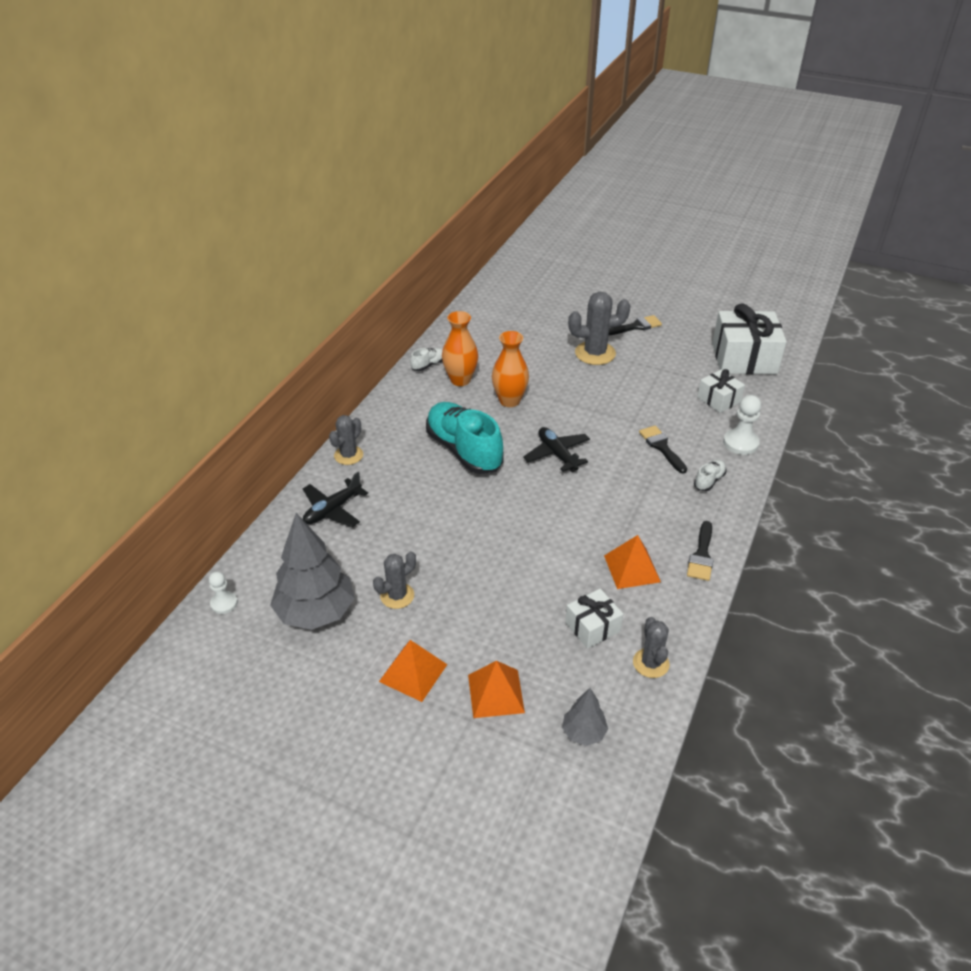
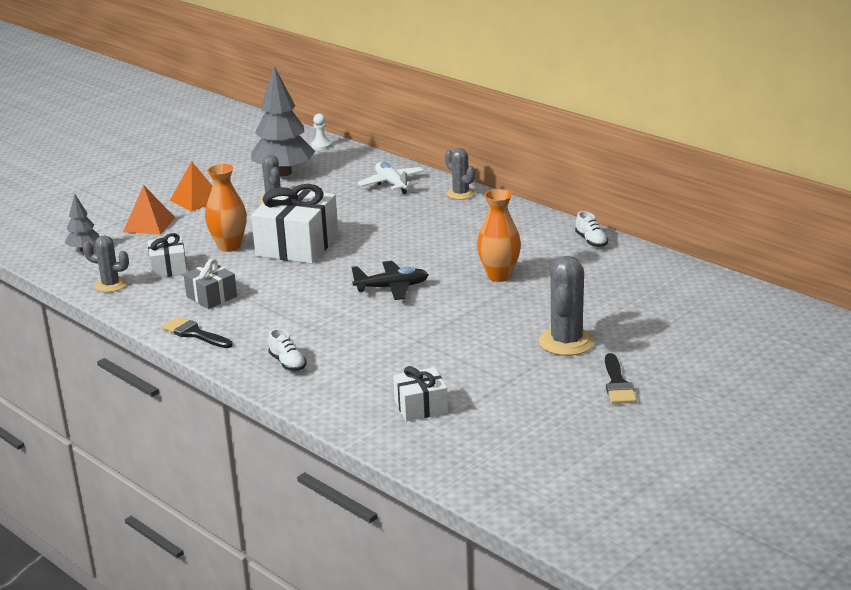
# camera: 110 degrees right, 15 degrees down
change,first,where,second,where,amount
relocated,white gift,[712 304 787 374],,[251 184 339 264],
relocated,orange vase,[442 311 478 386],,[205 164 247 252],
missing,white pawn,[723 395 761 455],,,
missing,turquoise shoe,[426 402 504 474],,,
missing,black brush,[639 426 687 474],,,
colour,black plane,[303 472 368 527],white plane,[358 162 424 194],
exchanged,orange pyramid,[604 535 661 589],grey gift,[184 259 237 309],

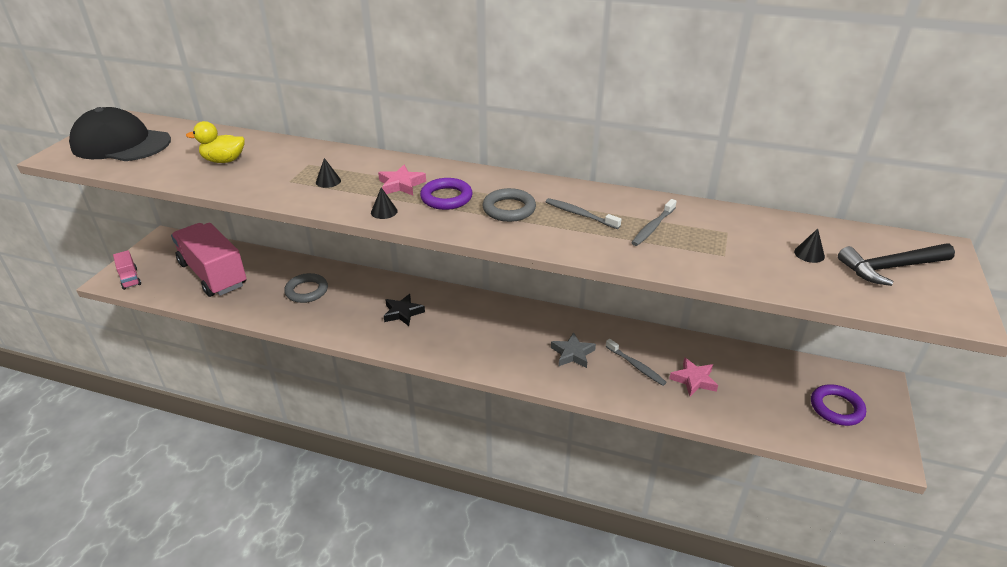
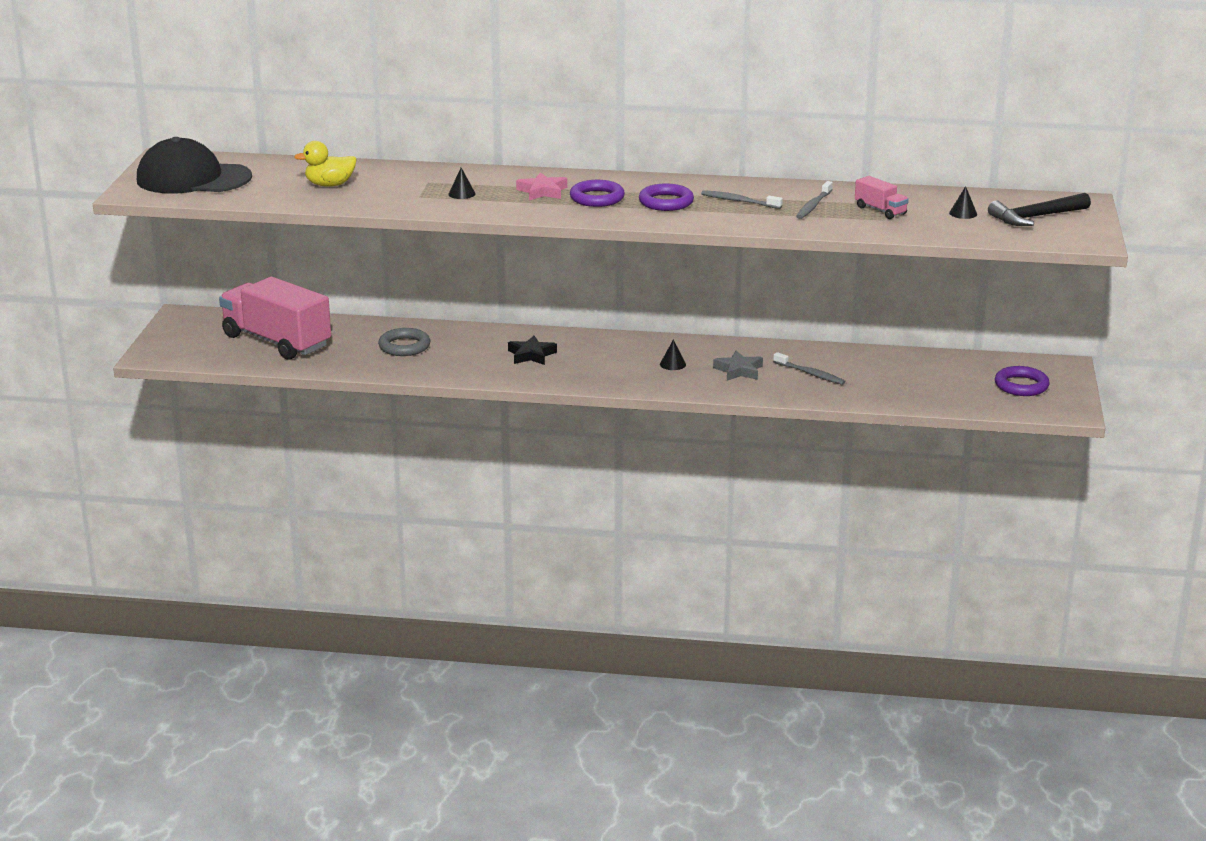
# camera: 10 degrees left, 10 degrees down
change,first,where,second,where,amount
relocated,black cone,[371 187 398 219],,[660 339 686 370],
colour,grey ring,[482 188 536 222],purple ring,[639 183 694 211],
relocated,pink truck,[113 250 141 290],,[855 176 909 219],
missing,pink star,[669 357 718 396],,,

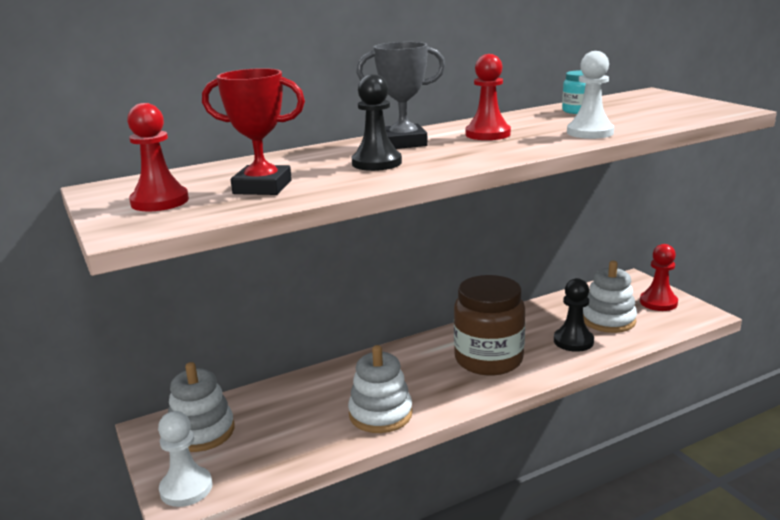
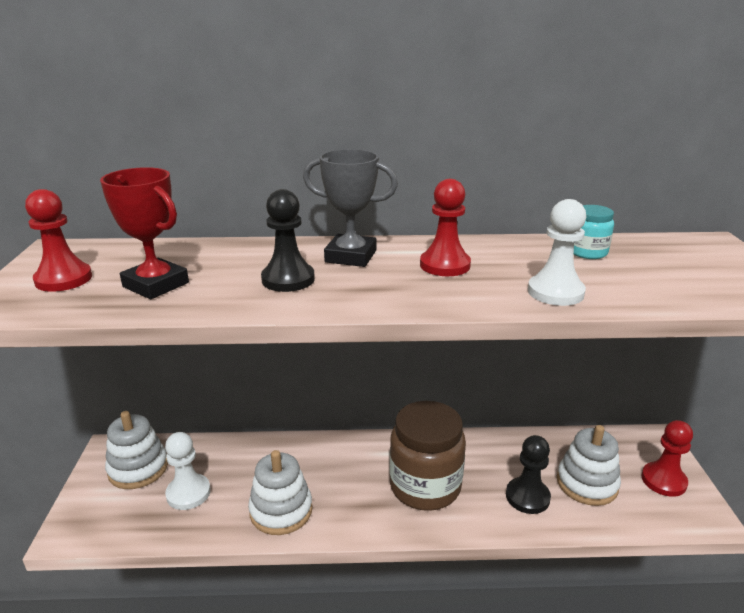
# camera: 25 degrees right, 5 degrees up
change,first,where,second,where,amount
relocated,white pawn,[158 411 212 507],,[165 432 211 510],

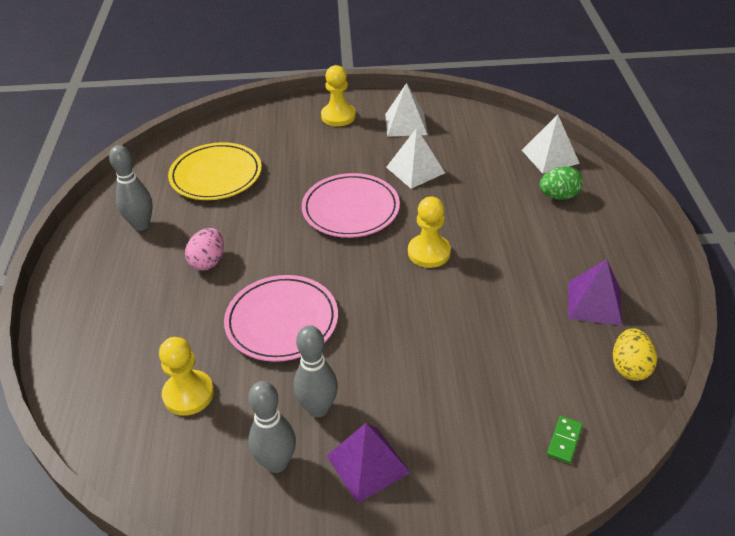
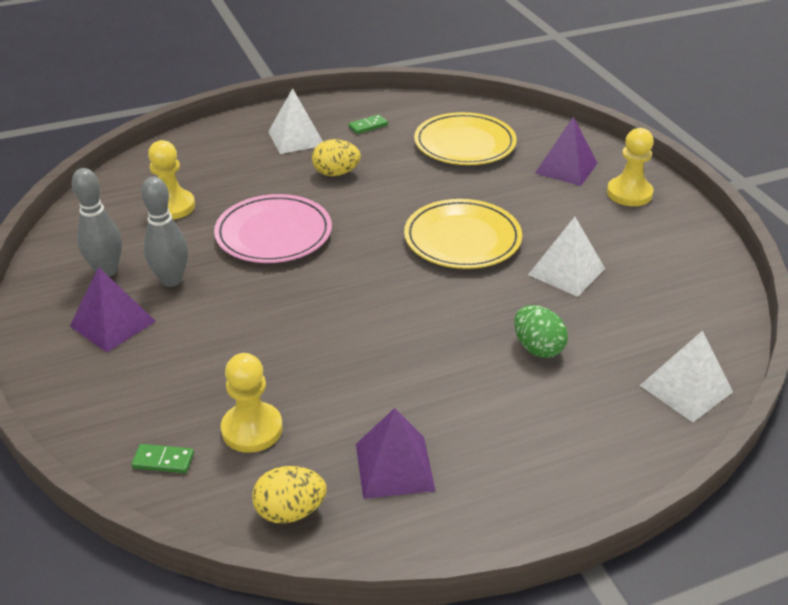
# camera: 70 degrees right, 5 degrees down
change,first,where,second,where,amount
relocated,white pyramid,[385 83 427 137],,[268 88 323 154],
exchanged,grey bowling pin,[109 145 153 231],green domino,[348 115 388 134],
relocated,green egg,[539 166 583 200],,[514 305 568 358],
colour,pink plate,[302 173 400 238],yellow plate,[404 199 522 269],
relocated,yellow pawn,[408 197 451 268],,[221 353 283 453],
colour,pink egg,[185 228 224 271],yellow egg,[312 139 361 176],
appeared,,,purple pyramid,[535 116 597 186],

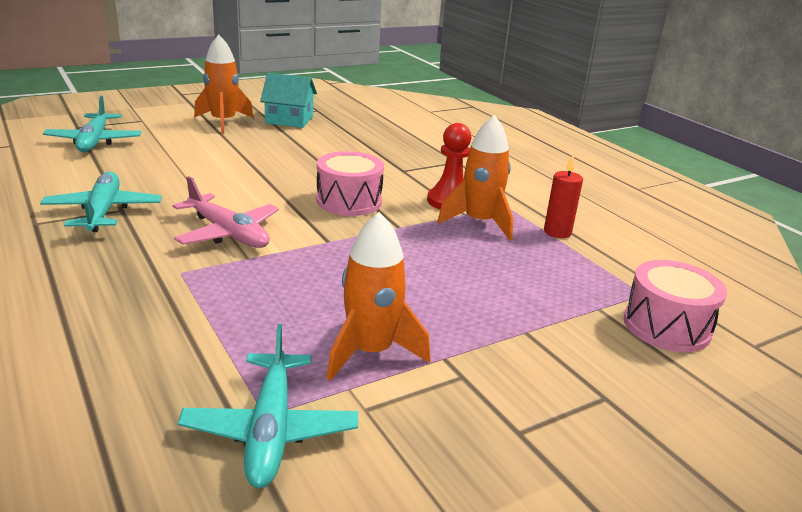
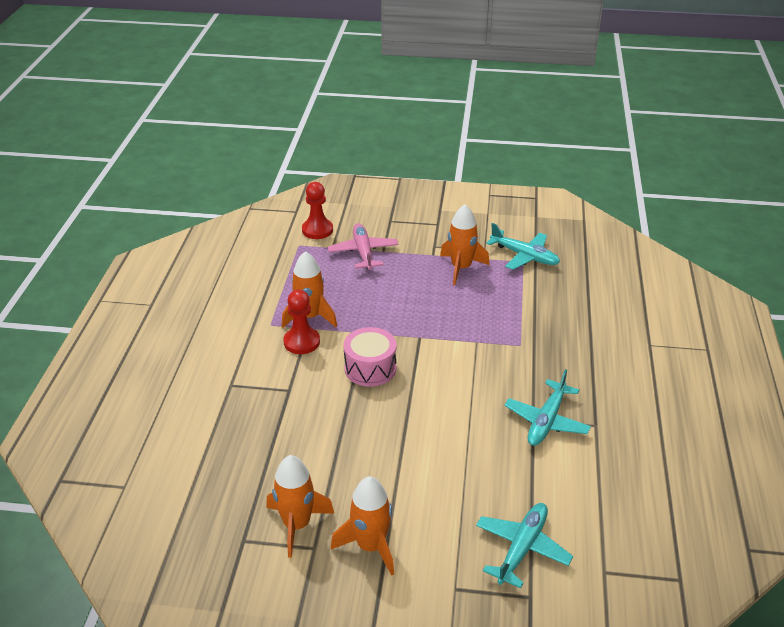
# camera: 140 degrees left, 10 degrees up
change,first,where,second,where,amount
exchanged,turquoise house,[260 73 317 128],orange rocket,[266 455 334 558],
missing,red candle,[544 155 583 238],,,
relocated,pink plane,[172 176 279 248],,[328 223 398 270],
exchanged,pink drum,[623 260 727 352],red pawn,[302 182 333 239],
spun,turquoise plane,[178 324 358 488],,[486 223 560 270],90 degrees clockwise

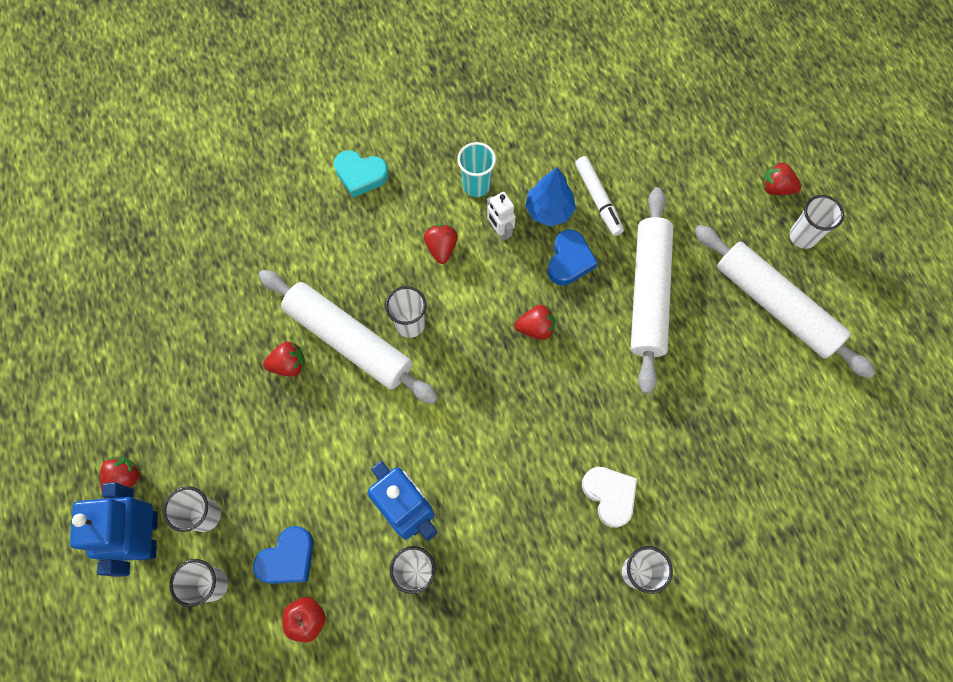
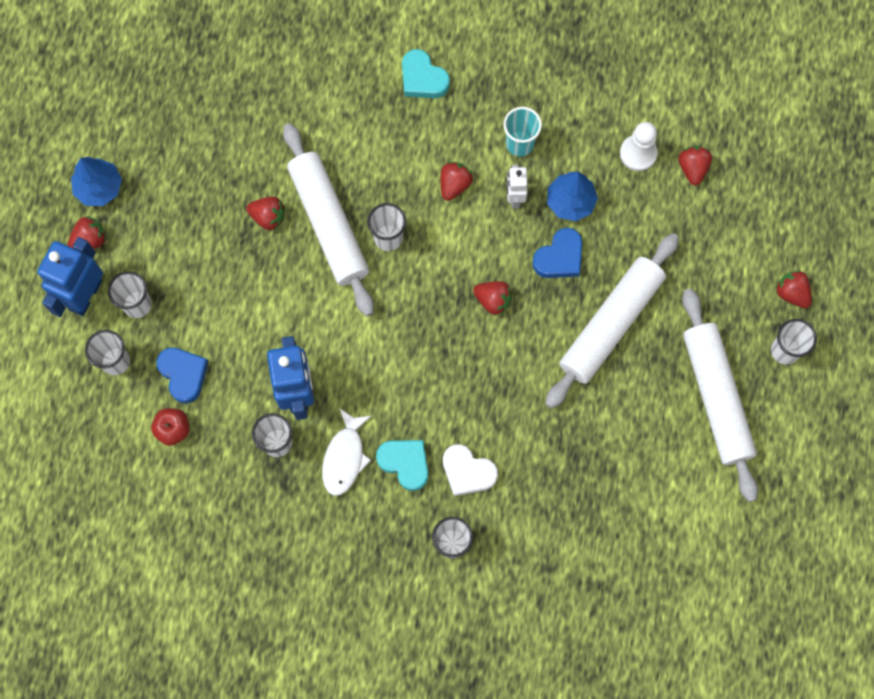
# camera: 30 degrees right, 5 degrees up
change,first,where,second,where,amount
missing,white marker,[575 156 624 236],,,
spun,white heart,[582 467 637 528],,[443 444 498 496],120 degrees clockwise
spun,blue heart,[253 526 314 584],,[156 347 208 403],105 degrees counterclockwise
appeared,,,white pawn,[620 122 658 171],
appeared,,,red strawberry,[679 146 712 186],
appeared,,,blue tree,[71 157 122 206],
appeared,,,white fish,[322 408 371 496],
appeared,,,turquoise heart,[376 440 429 491],

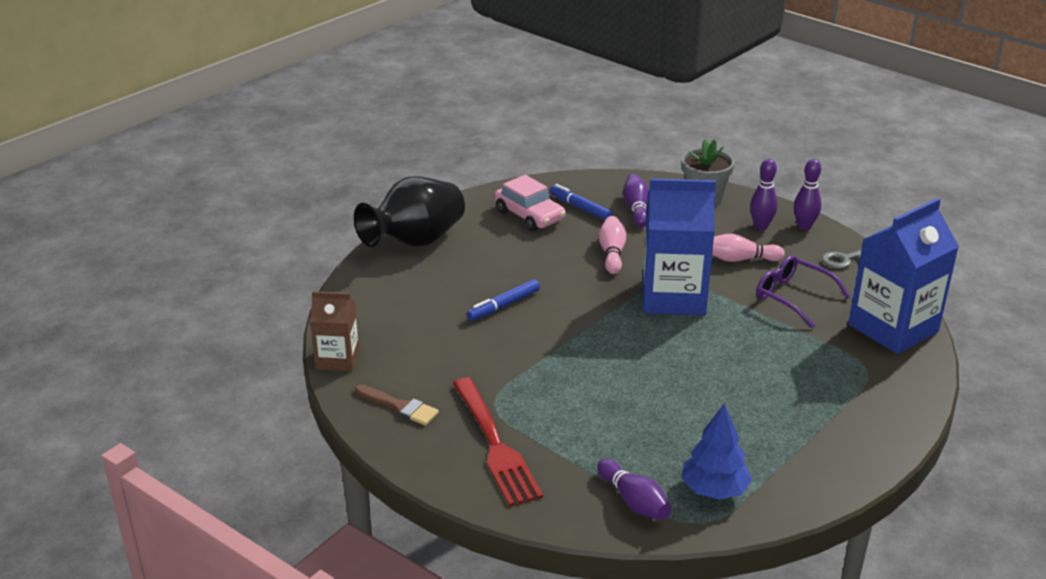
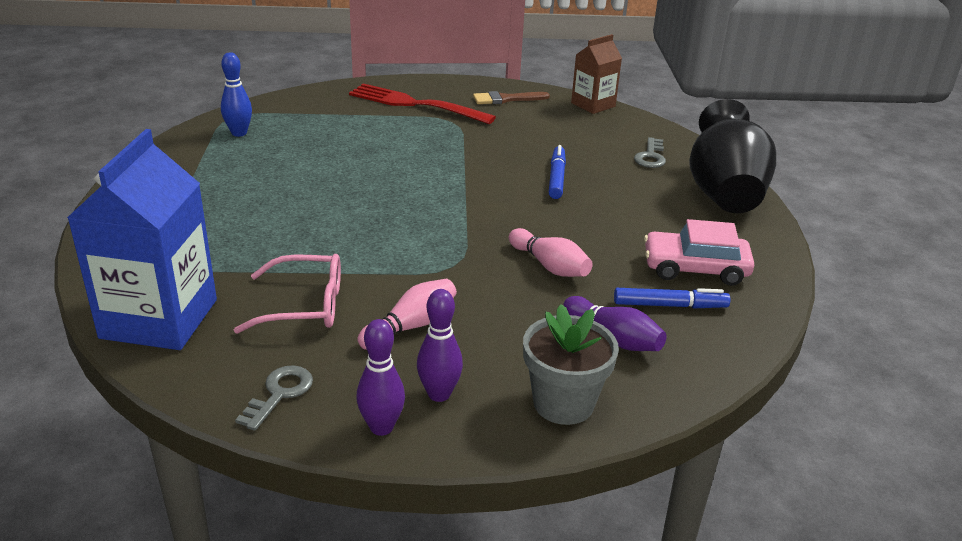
# camera: 135 degrees right, 0 degrees up
change,first,where,second,where,amount
missing,blue carton,[642 178 716 316],,,
colour,purple glasses,[756 255 851 328],pink glasses,[234 254 341 334],
exchanged,blue tree,[681 403 752 500],blue bowling pin,[221 52 252 137],
missing,purple bowling pin,[597 459 672 520],,,
appeared,,,grey key,[634 137 666 168],

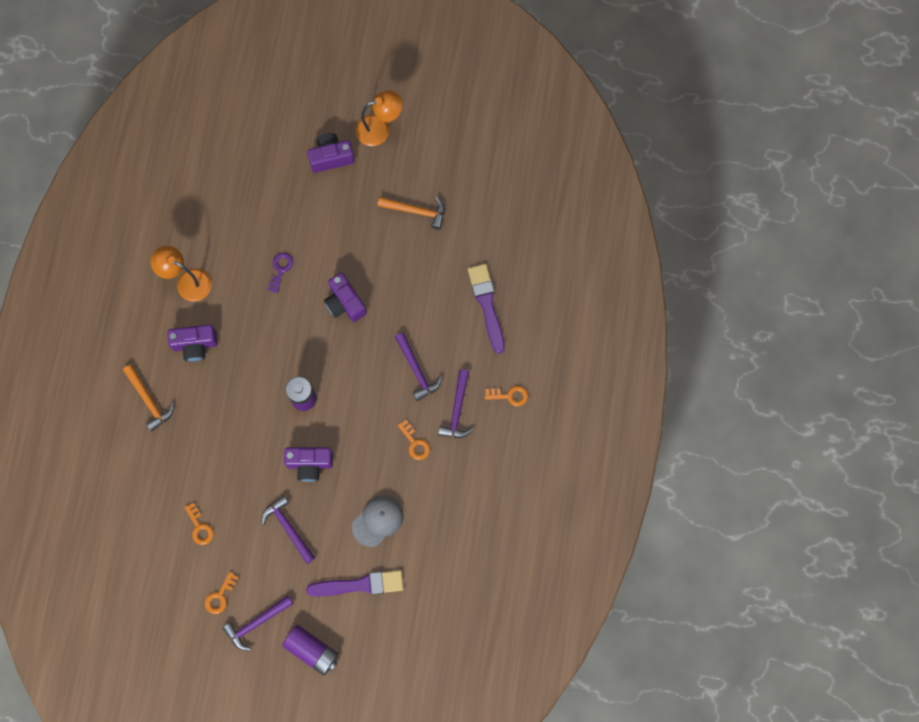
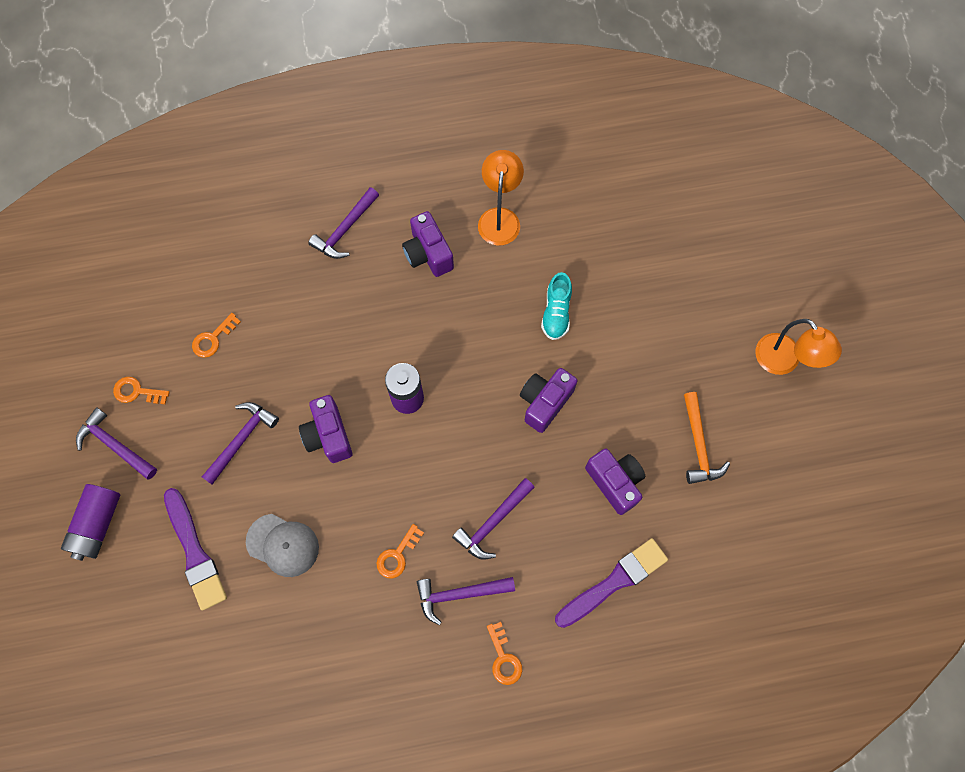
# camera: 70 degrees right, 5 degrees down
change,first,where,second,where,amount
relocated,purple camera,[307 133 355 173],,[585 449 645 515],
exchanged,purple key,[268 252 293 293],turquoise shoe,[541 272 572 340],
colour,orange hammer,[123 365 174 431],purple hammer,[309 187 379 259],

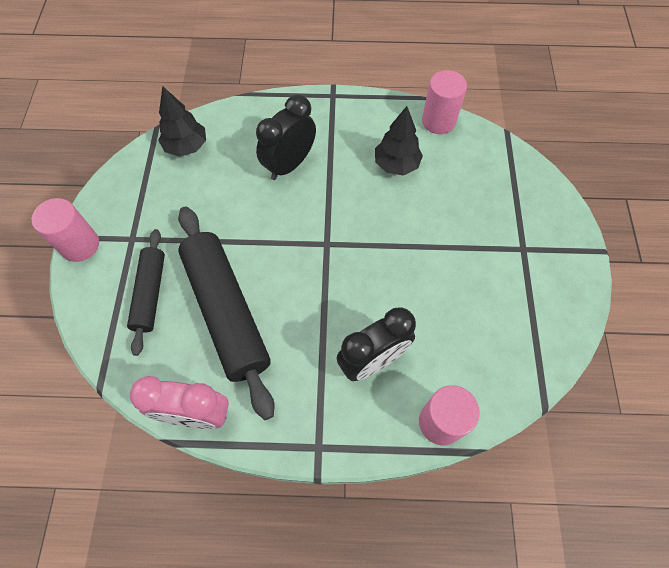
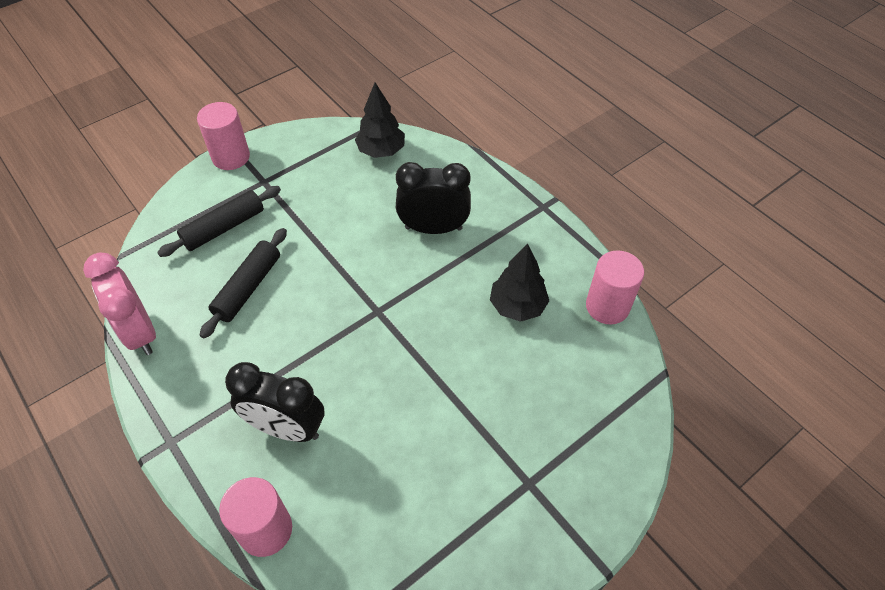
# camera: 50 degrees right, 10 degrees down
change,first,where,second,where,amount
size,black rolling pin,[178 207 275 420],,[200 228 287 339],x0.57

